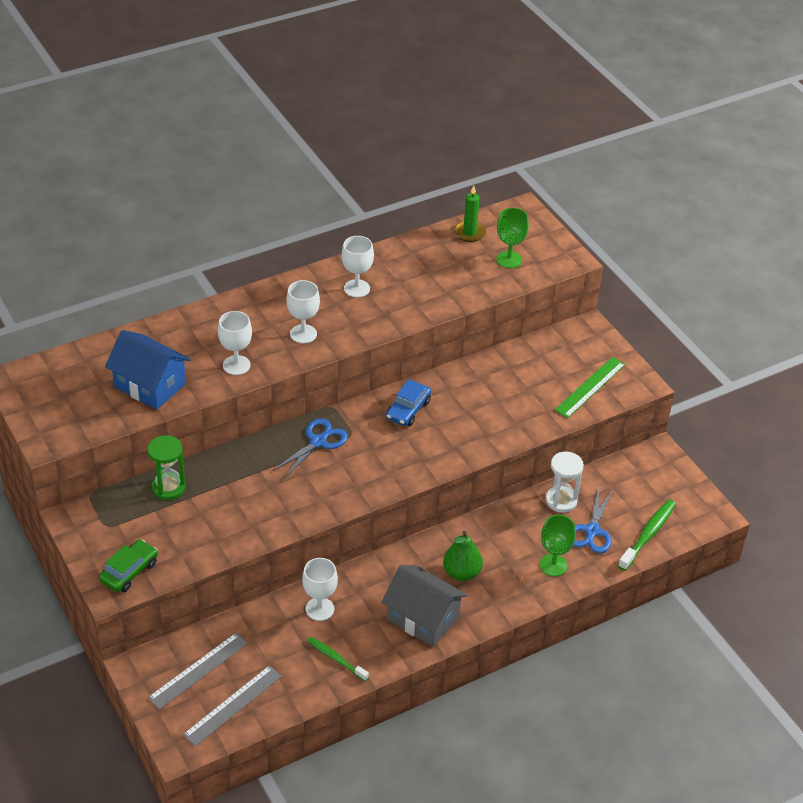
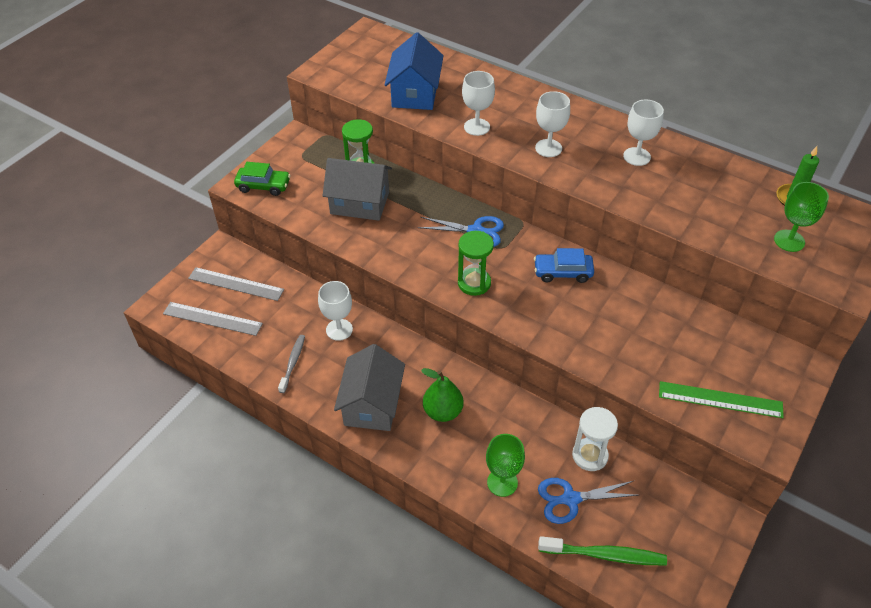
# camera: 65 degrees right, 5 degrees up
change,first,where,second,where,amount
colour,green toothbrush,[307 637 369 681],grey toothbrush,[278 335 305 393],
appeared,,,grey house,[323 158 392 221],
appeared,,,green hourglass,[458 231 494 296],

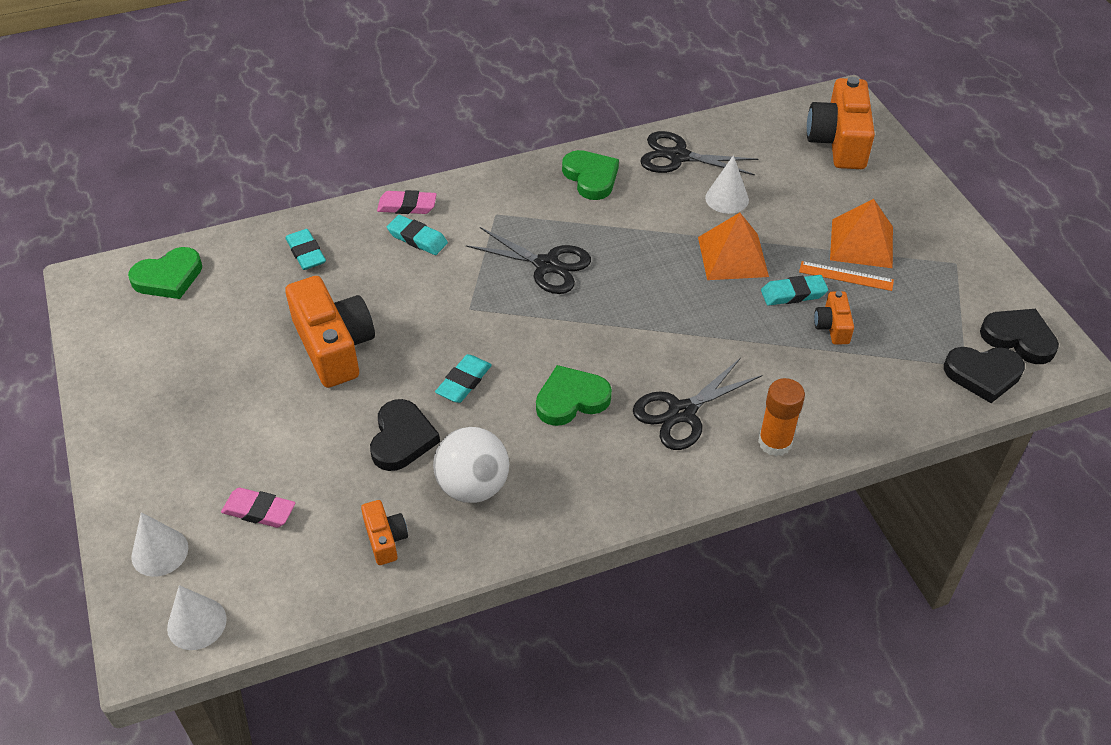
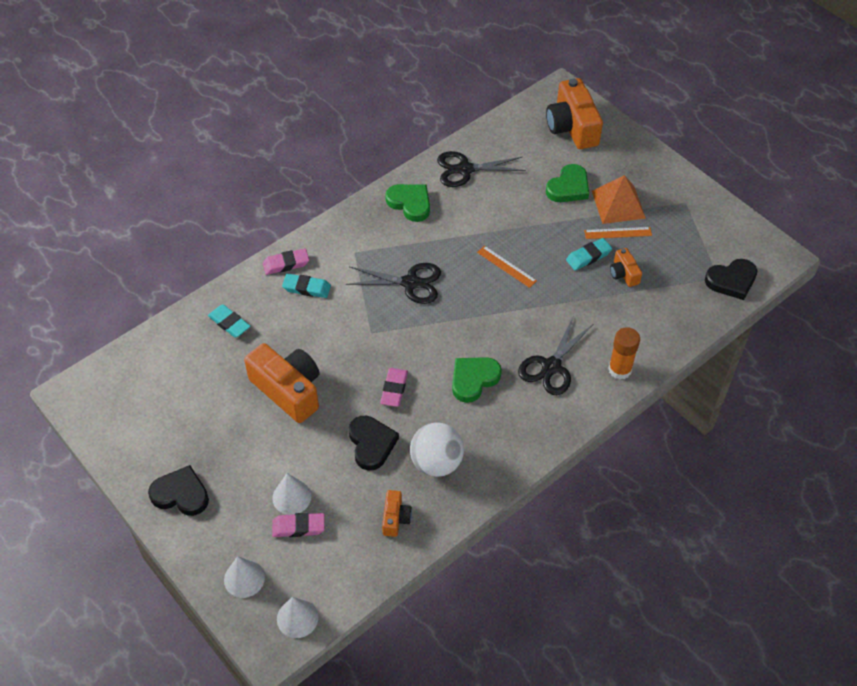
# camera: 20 degrees left, 5 degrees up
change,first,where,second,where,amount
relocated,white cone,[705 155 749 214],,[272 473 311 515],
missing,orange pyramid,[698 213 769 280],,,
relocated,green heart,[128 247 202 299],,[546 164 589 202],
relocated,black heart,[980 309 1059 364],,[148 465 209 516],
colour,turquoise eraser,[435 354 492 403],pink eraser,[380 368 408 407],
spun,orange camera,[361 500 408 565],,[382 490 412 537],45 degrees clockwise
appeared,,,orange ruler,[477 246 537 288],

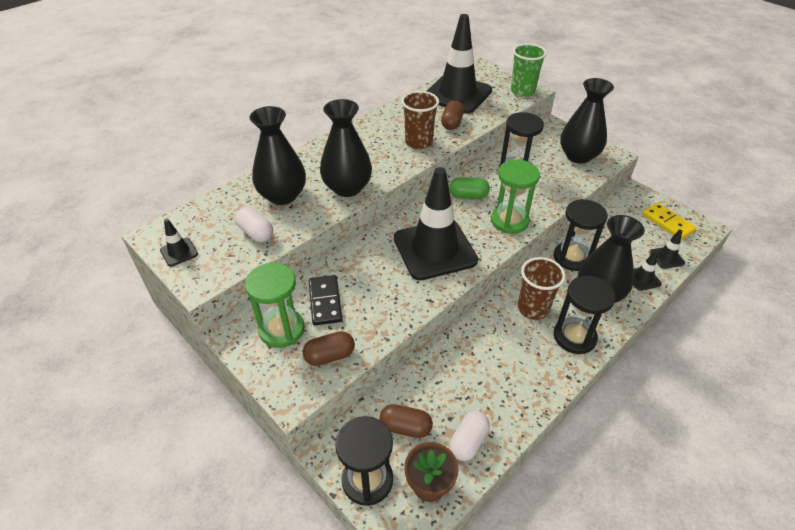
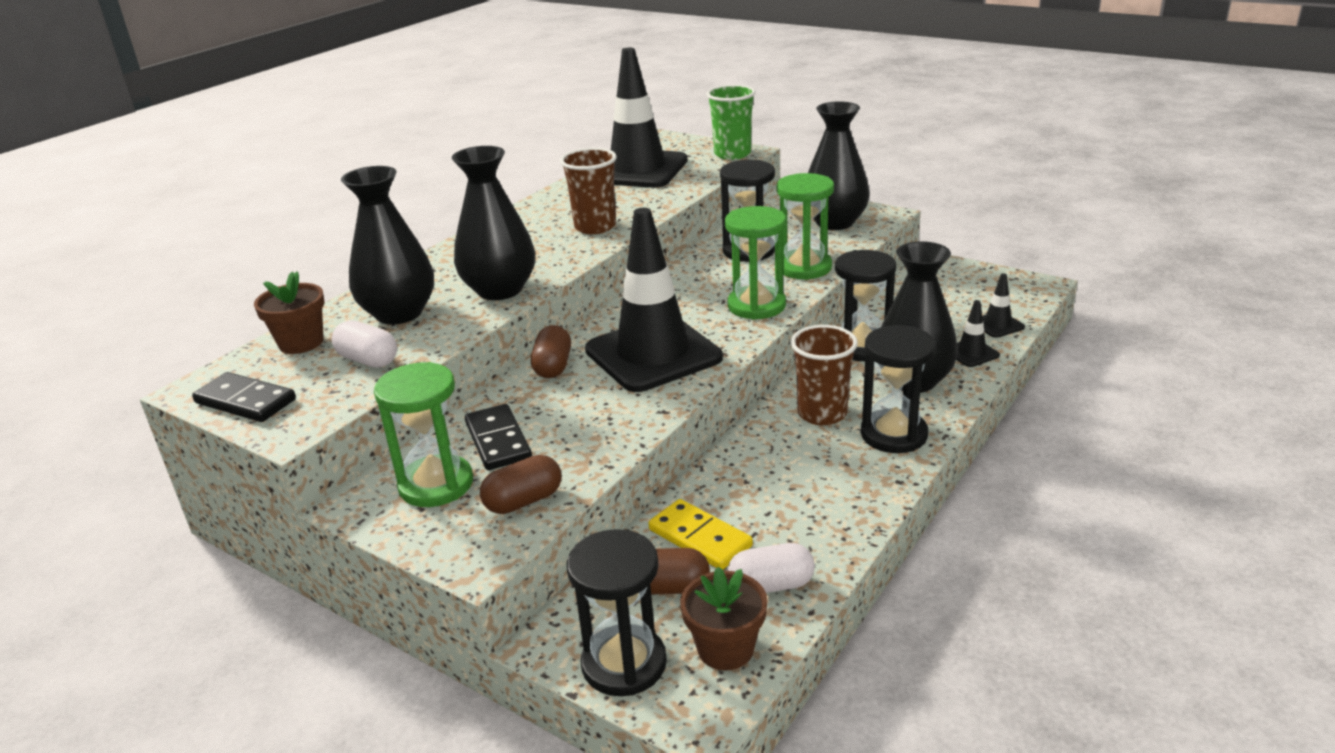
# camera: 10 degrees left, 15 degrees down
change,first,where,second,where,amount
relocated,brown capsule,[441 100 464 130],,[531 325 571 378],
missing,green capsule,[449 177 490 199],,,
relocated,yellow domino,[643 203 696 240],,[648 499 753 570],
exchanged,black traffic cone,[160 219 198 267],black domino,[192 372 296 422],
spun,white capsule,[449 411 490 461],,[727 543 815 593],60 degrees clockwise
appeared,,,green hourglass,[776 173 834 280],
appeared,,,brown flower pot,[254 271 325 354],

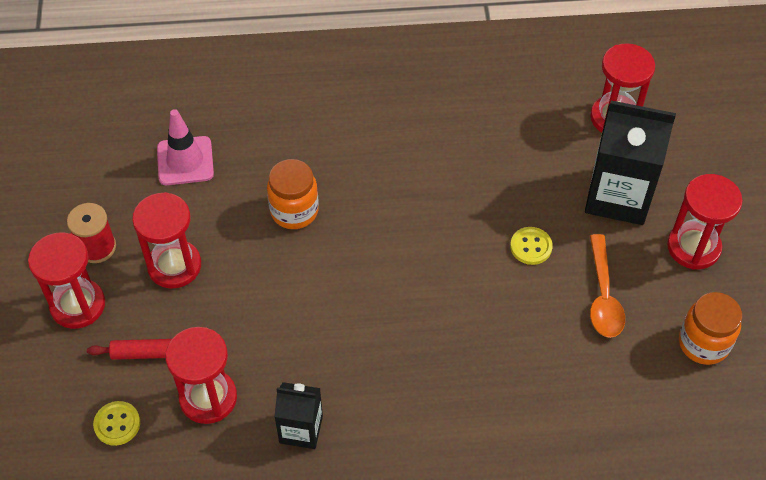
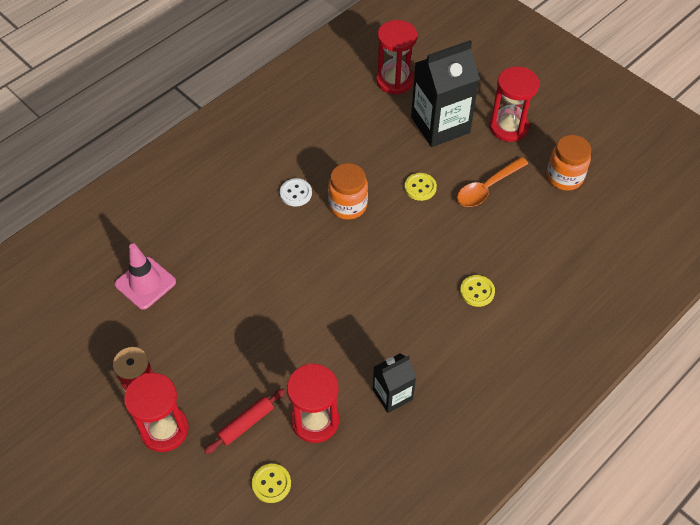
# camera: 40 degrees left, 0 degrees up
change,first,where,second,where,amount
relocated,orange jar,[267 159 319 229],,[328 163 368 220],
missing,red hourglass,[132 192 201 288],,,
spun,orange spoon,[590 234 625 338],,[457 157 528 207],90 degrees clockwise
appeared,,,white button,[280 178 312 207],
appeared,,,yellow button,[460 275 495 307],

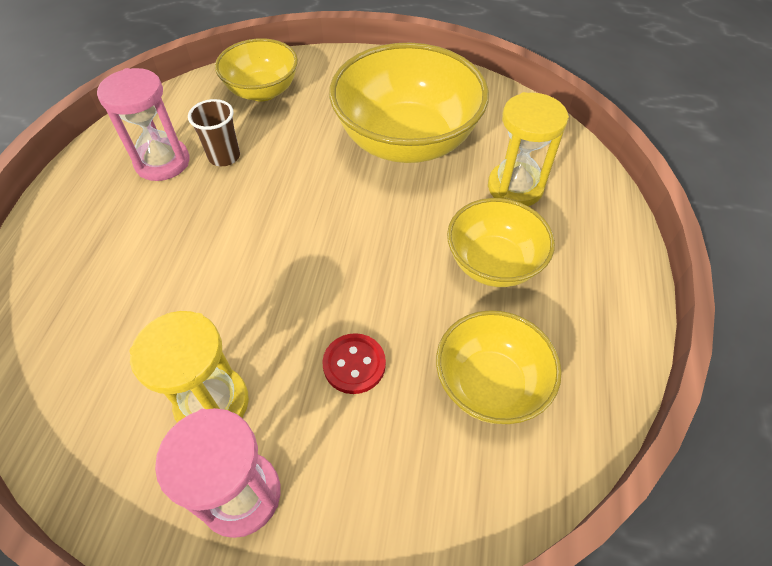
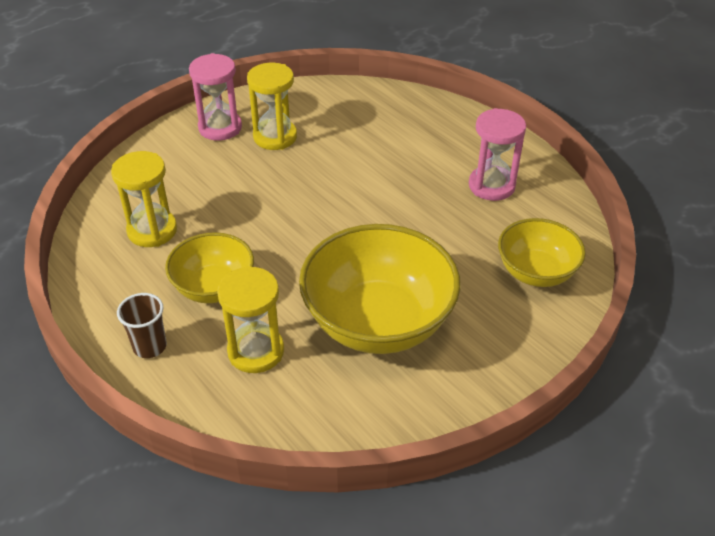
# camera: 130 degrees right, 10 degrees down
change,first,where,second,where,amount
relocated,brown cup,[188 99 240 166],,[117 293 167 358],
exchanged,yellow bowl,[436 310 562 424],yellow hourglass,[111 151 177 247],
missing,red button,[323 333 386 394],,,

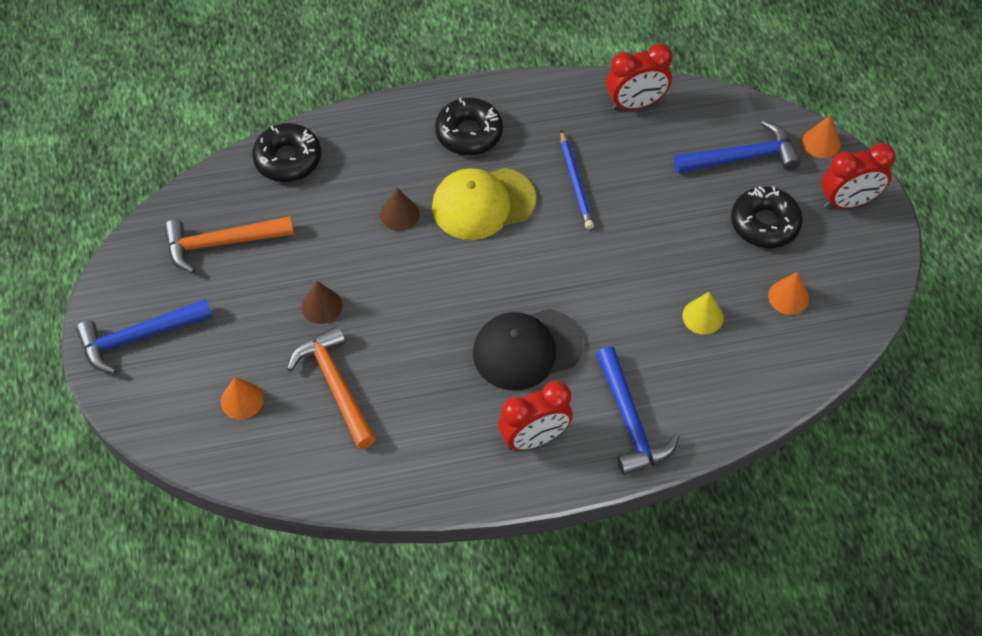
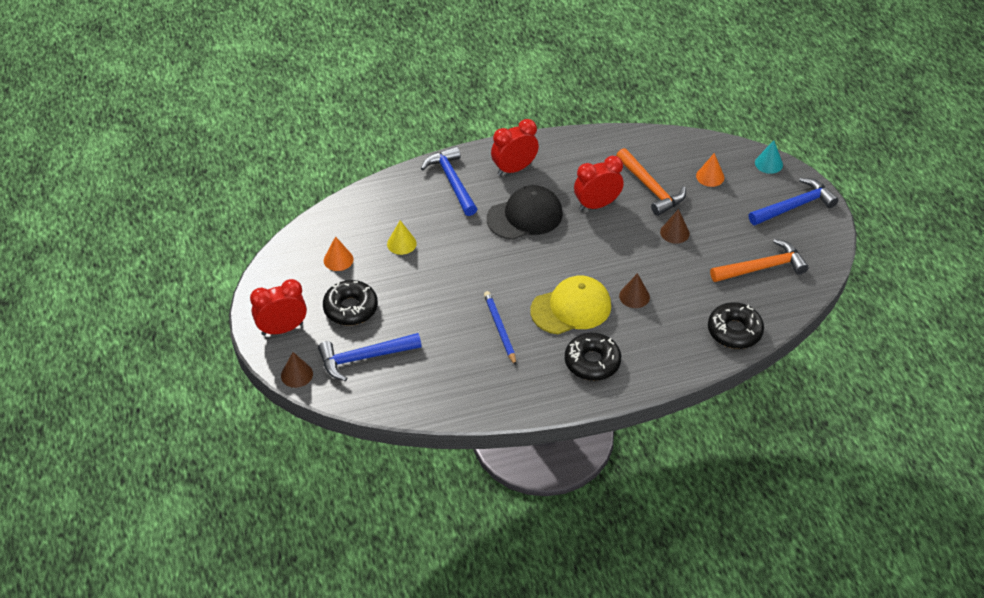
# camera: 175 degrees right, 10 degrees down
change,first,where,second,where,amount
relocated,red clock,[606 44 673 110],,[574 156 624 211],
colour,orange cone,[802 116 841 158],brown cone,[281 352 313 388],
appeared,,,turquoise cone,[755 140 783 174],

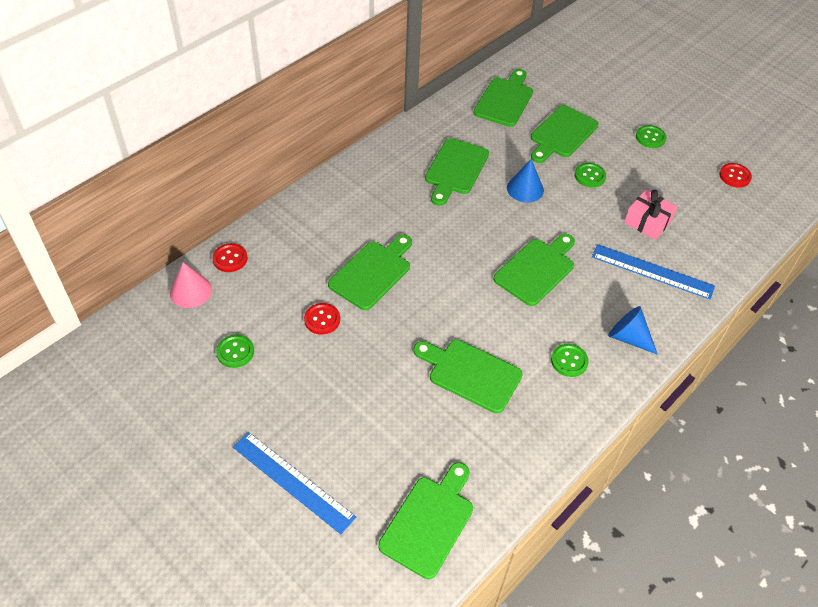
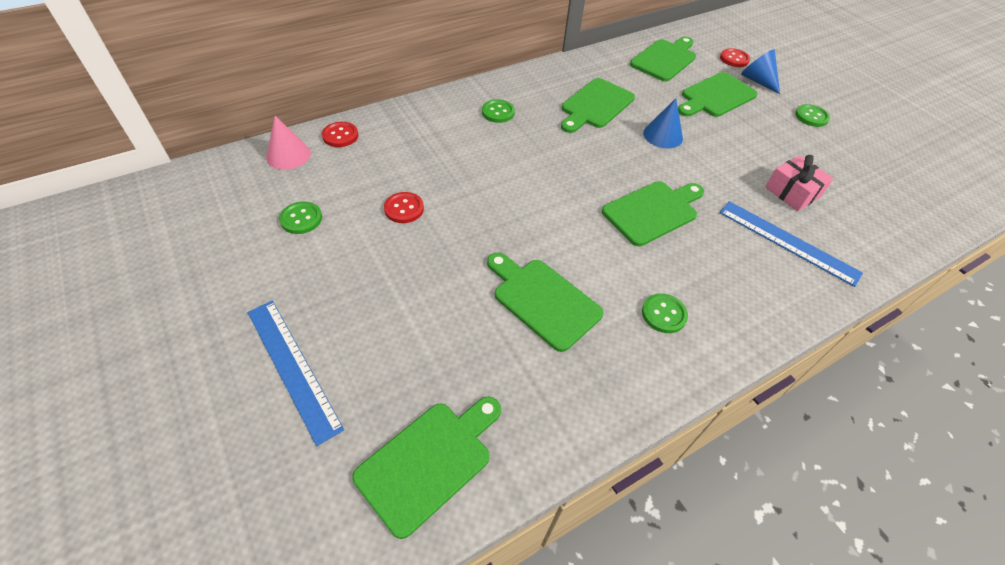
# camera: 15 degrees right, 0 degrees up
change,first,where,second,where,amount
relocated,green button,[575 163 606 187],,[482 99 515 123],
relocated,red button,[719 163 752 188],,[720 48 750 67],
missing,green cutting board,[328 234 412 310],,,
relocated,blue cone,[608 306 658 355],,[741 49 780 94],

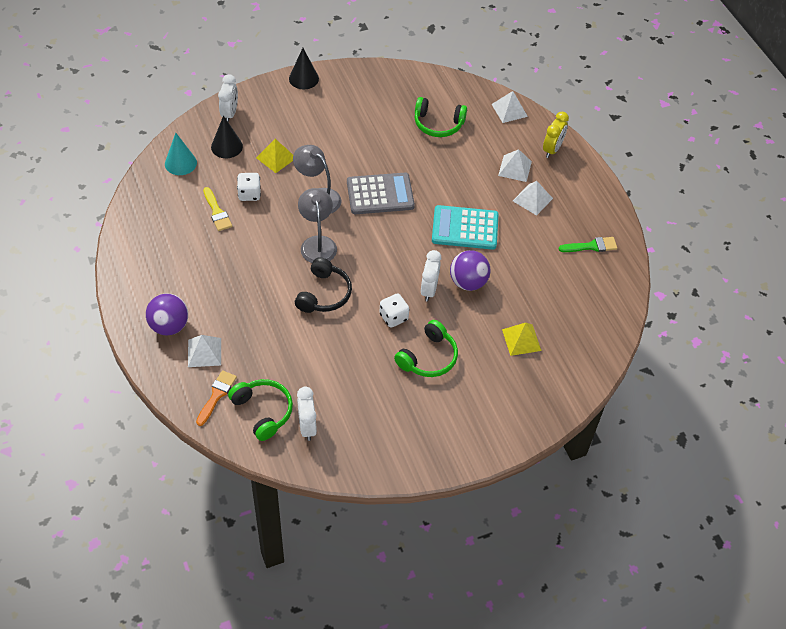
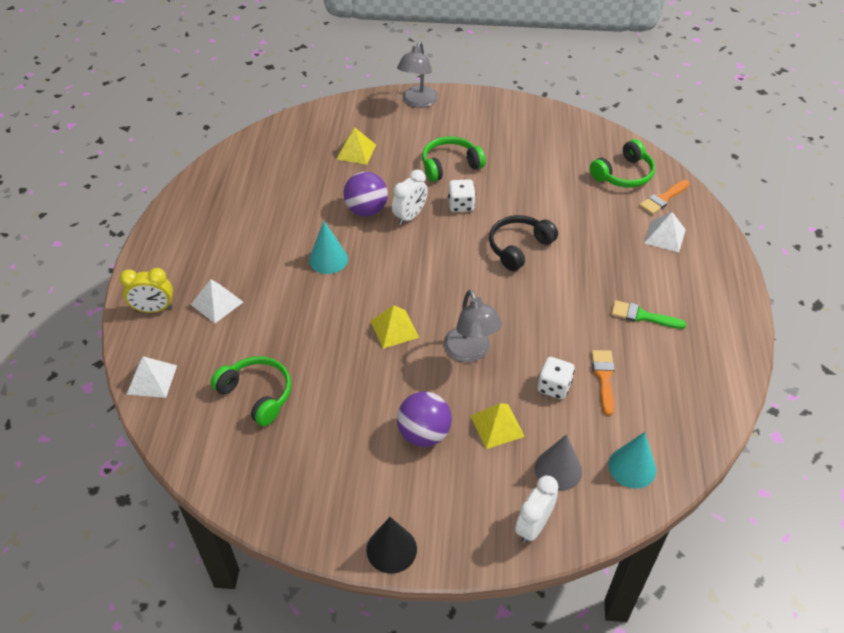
# camera: 150 degrees left, 5 degrees down
change,first,where,second,where,amount
spun,yellow clock,[543 112 569 158],,[119 268 173 313],150 degrees counterclockwise
colour,black cone,[211 116 243 158],grey cone,[535 434 582 491],
exchanged,grey calculator,[347 173 415 214],yellow pyramid,[370 305 419 349],
missing,white pyramid,[513 181 553 216],,,
colour,yellow brush,[203 187 232 231],orange brush,[592 350 615 415],
relocated,grey lamp,[298 188 337 263],,[397 42 438 108],
exchanged,turquoise calculator,[432 205 499 250],turquoise cone,[309 221 348 274],
relocated,green brush,[559 237 617 252],,[611 300 686 329],
relocated,purple ball,[146 293 188 336],,[397 392 452 447],
spun,green headphones,[228 379 293 441],,[590 139 655 188],120 degrees counterclockwise
missing,white clock,[297 387 317 441],,,

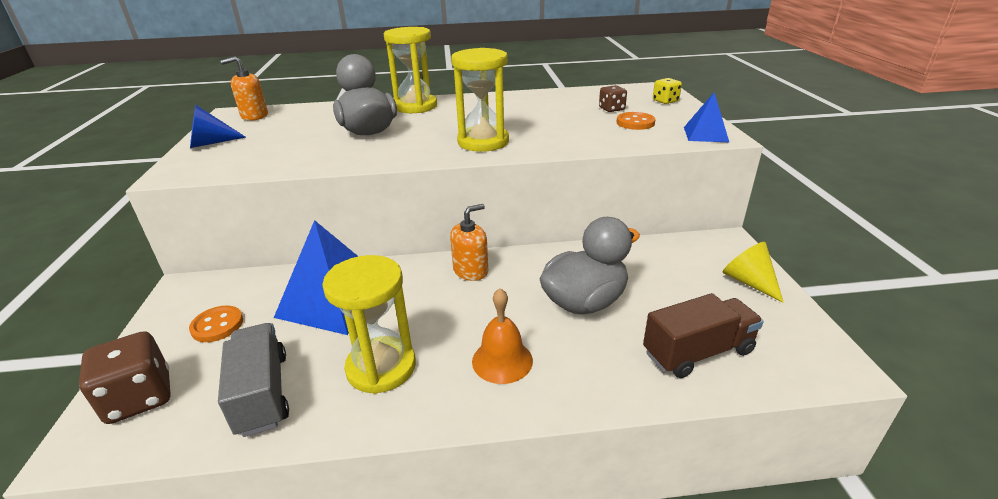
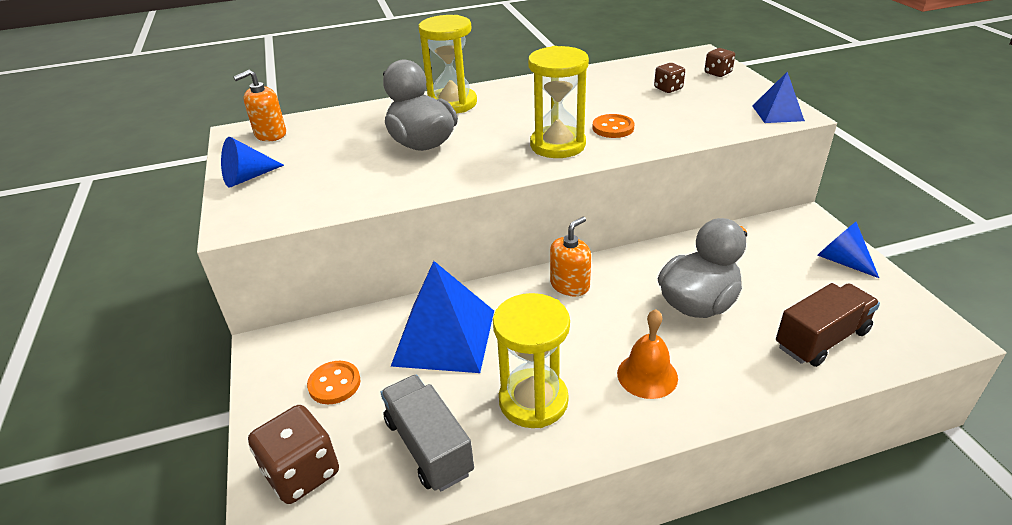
# camera: 10 degrees left, 5 degrees up
change,first,where,second,where,amount
colour,yellow dice,[653 78 682 104],brown dice,[704 48 735 77],
relocated,orange button,[617 112 655 130],,[592 114 634 138],
colour,yellow cone,[723 242 784 303],blue cone,[817 222 879 278],

